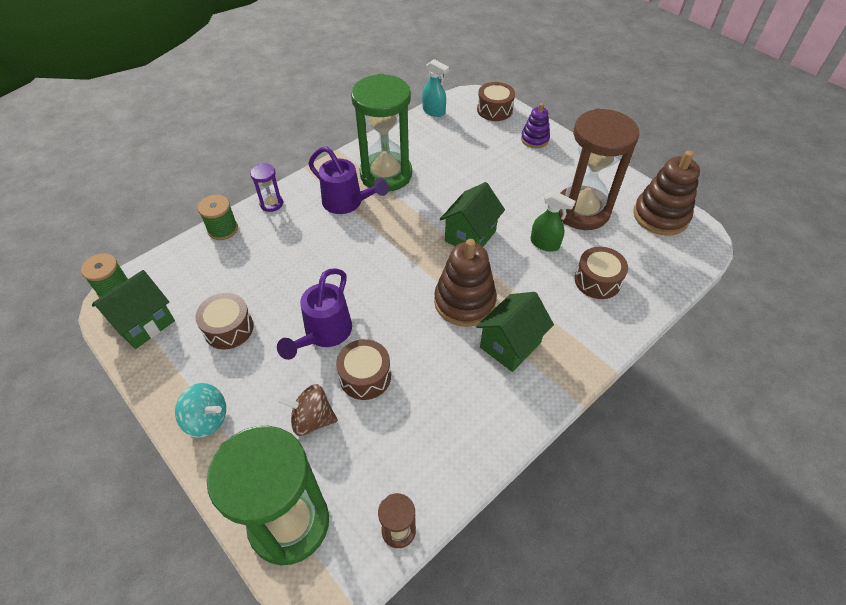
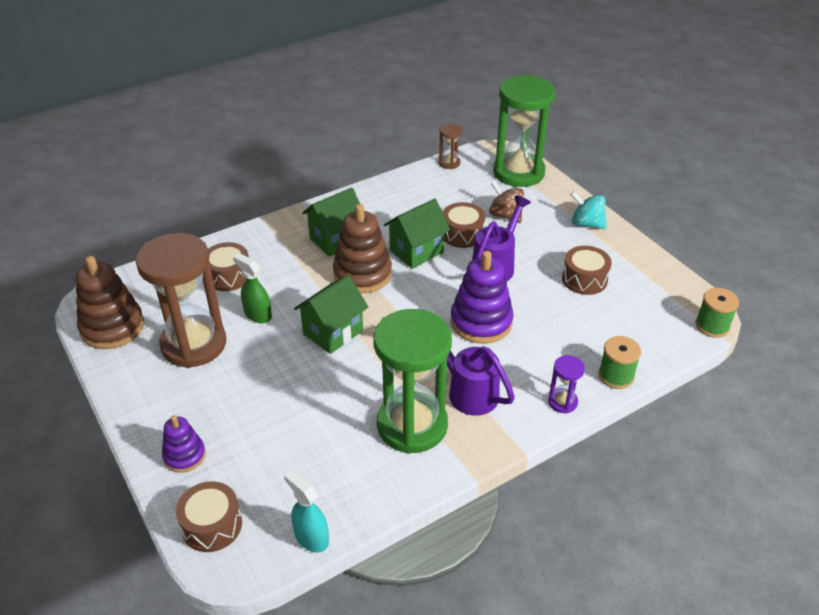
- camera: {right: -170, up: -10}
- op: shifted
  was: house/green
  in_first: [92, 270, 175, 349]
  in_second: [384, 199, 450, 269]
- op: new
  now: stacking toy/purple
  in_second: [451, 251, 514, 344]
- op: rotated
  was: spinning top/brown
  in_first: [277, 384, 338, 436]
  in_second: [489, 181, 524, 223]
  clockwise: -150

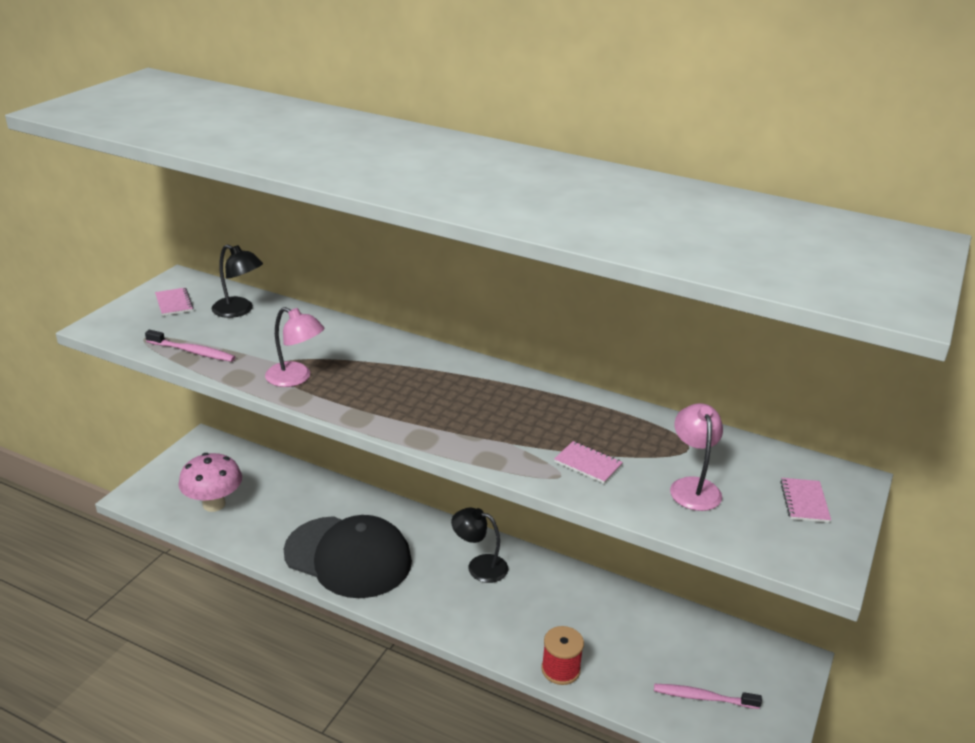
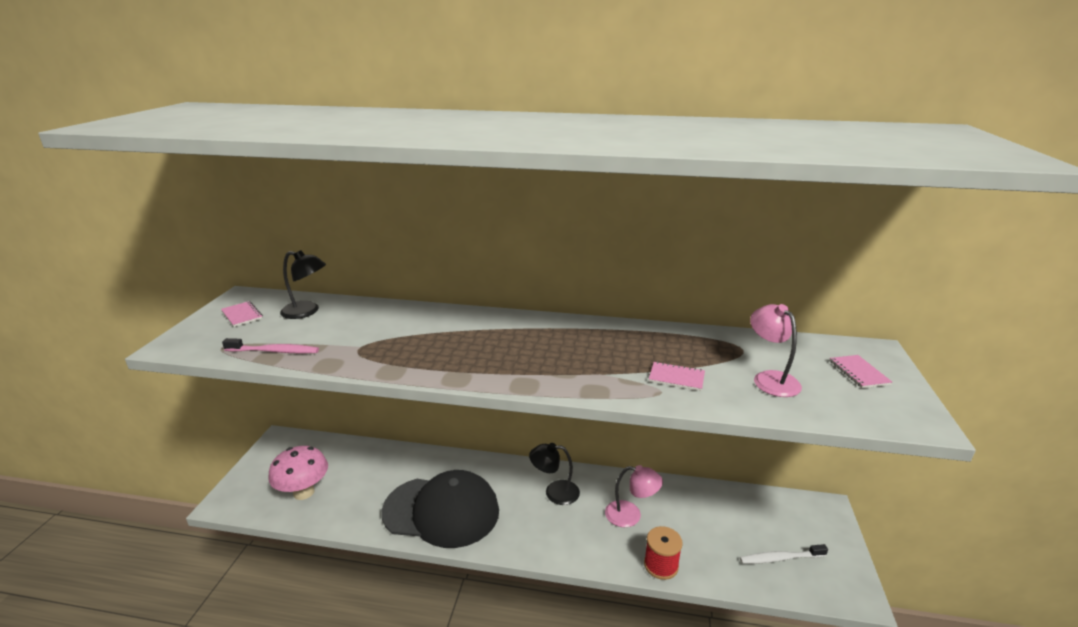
- camera: {right: -15, up: -5}
- op: shifted
  was: lamp/pink
  in_first: [265, 307, 324, 387]
  in_second: [605, 465, 663, 527]
- op: repainted
  was: toothbrush/pink
  now: toothbrush/white
  in_first: [654, 684, 762, 709]
  in_second: [740, 544, 828, 564]

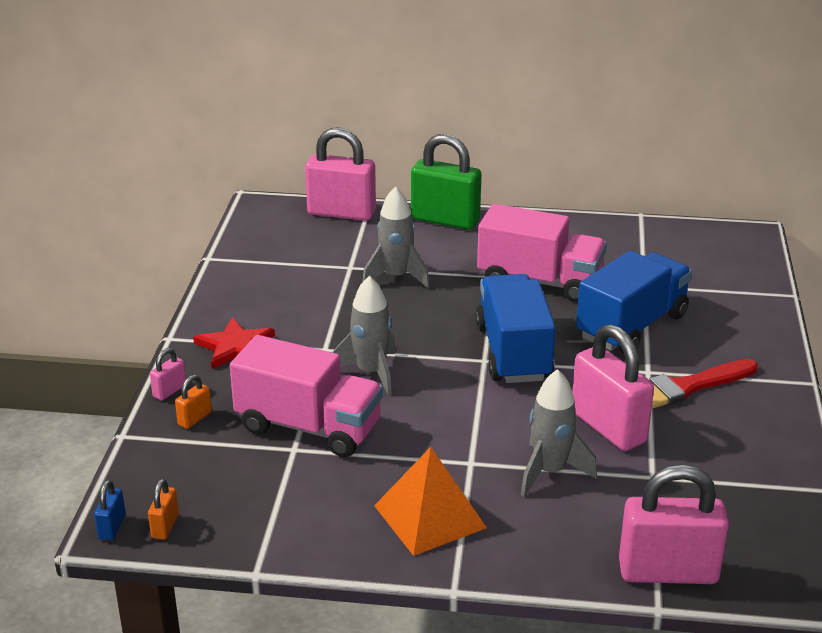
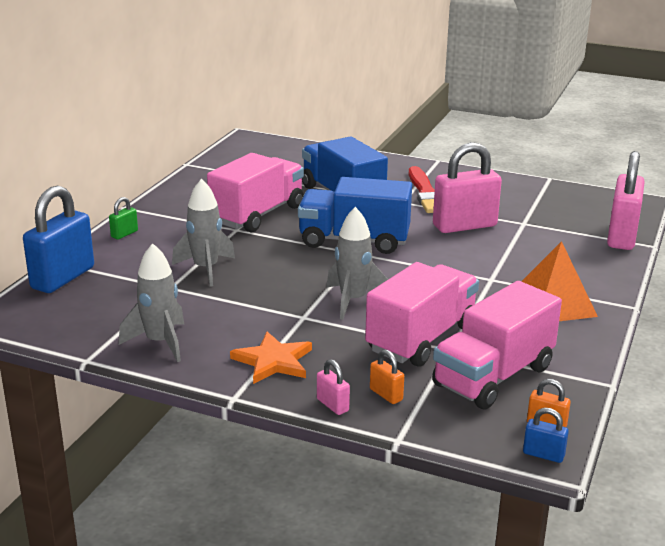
- camera: {right: -75, up: -5}
- op: repainted
  was: padlock/pink
  now: padlock/blue
  in_first: [305, 127, 376, 221]
  in_second: [23, 186, 94, 293]
- op: scaled
  was: padlock/green
  in_first: [411, 134, 481, 230]
  in_second: [109, 197, 138, 239]
  ratio: 0.44
- op: shifted
  was: rocket/grey
  in_first: [521, 369, 597, 496]
  in_second: [119, 243, 184, 362]
- op: repainted
  was: star/red
  now: star/orange
  in_first: [193, 317, 275, 369]
  in_second: [230, 332, 312, 384]
- op: new
  now: truck/pink
  in_second: [432, 281, 562, 409]

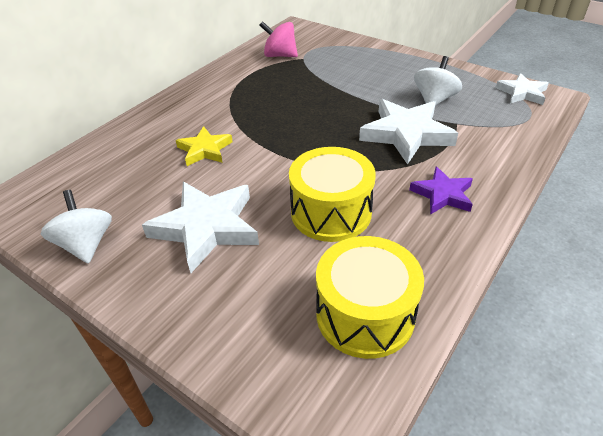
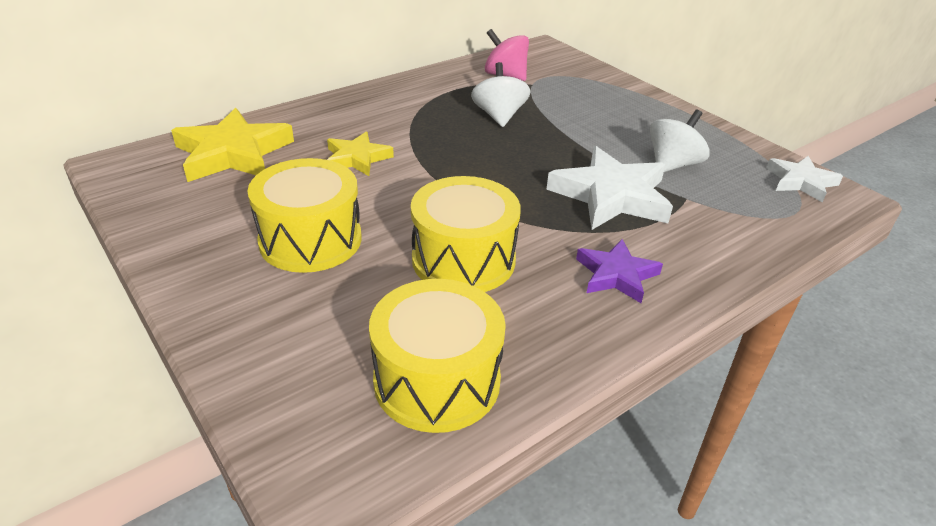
- camera: {right: 15, up: -5}
- op: new
  now: star/yellow
  in_second: [171, 108, 294, 182]
- op: swapped
  was: star/white
  now: drum/yellow
  in_first: [142, 182, 259, 273]
  in_second: [248, 158, 362, 273]
- op: shifted
  was: spinning top/white
  in_first: [41, 190, 112, 264]
  in_second: [471, 62, 531, 127]

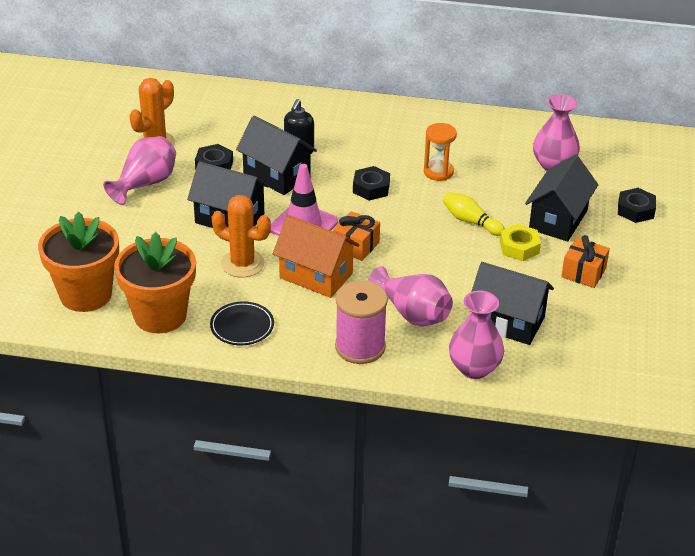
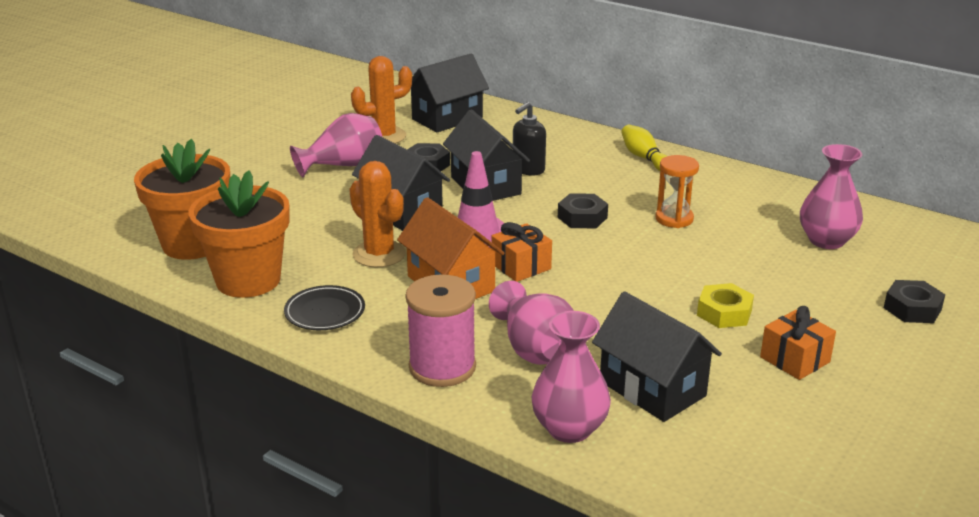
- camera: {right: 25, up: -10}
- op: shifted
  was: house/black
  in_first: [525, 155, 598, 242]
  in_second: [411, 54, 489, 132]
- op: shifted
  was: bowling pin/yellow
  in_first: [443, 192, 505, 236]
  in_second: [621, 125, 667, 171]

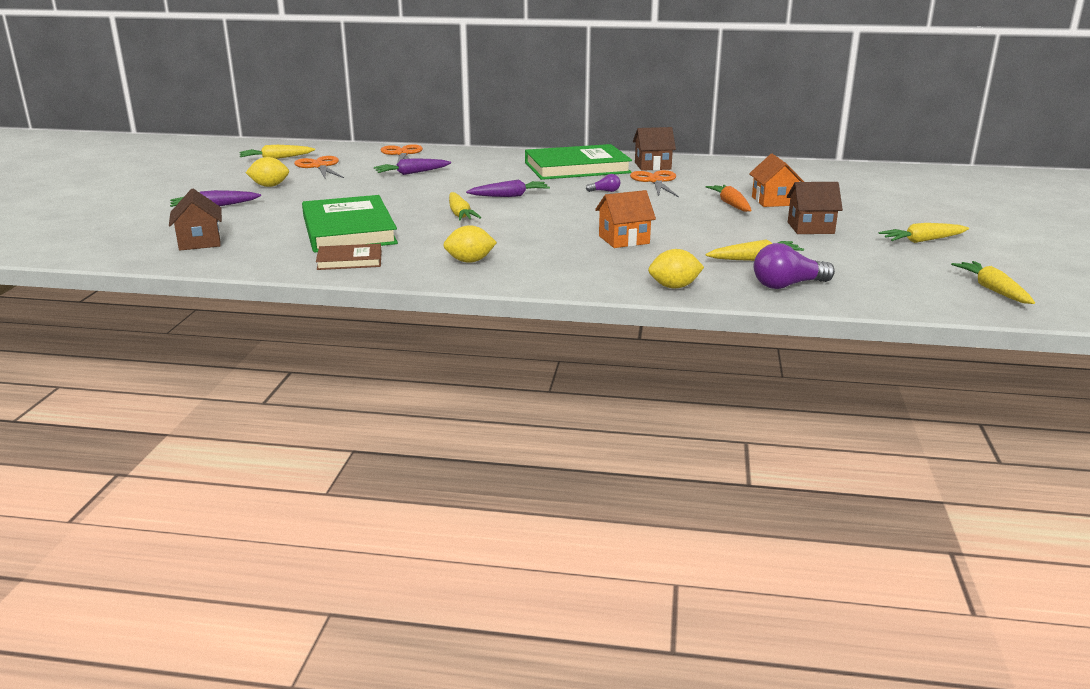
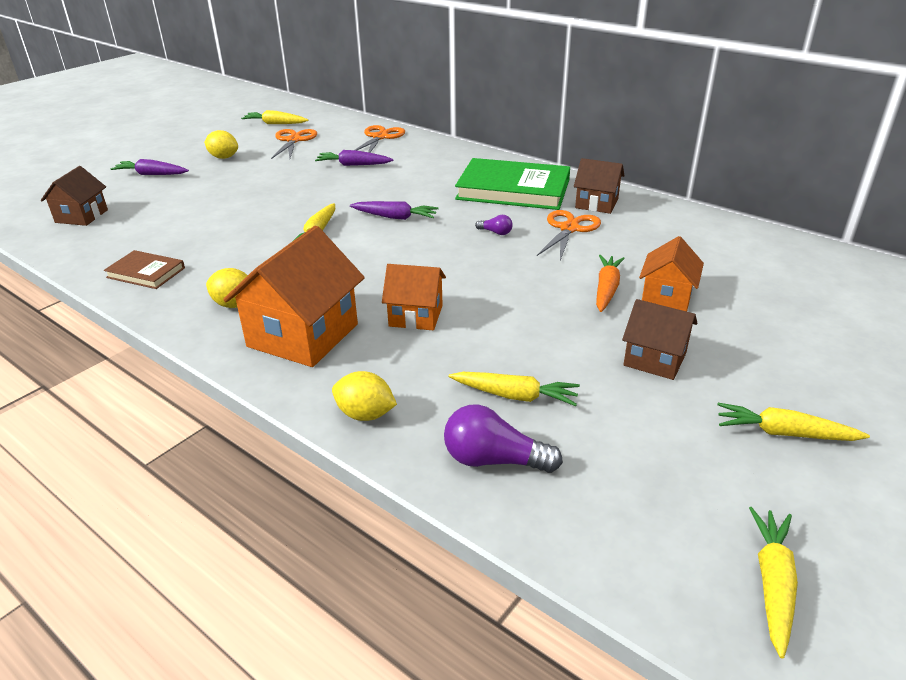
- camera: {right: 30, up: 10}
- op: new
  now: house/orange
  in_second: [223, 226, 365, 367]
- op: gone
  was: book/green
  in_first: [302, 195, 398, 253]

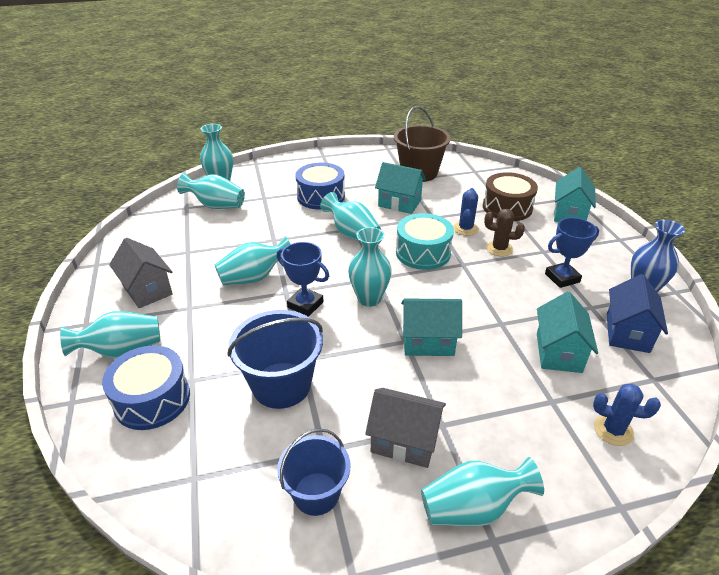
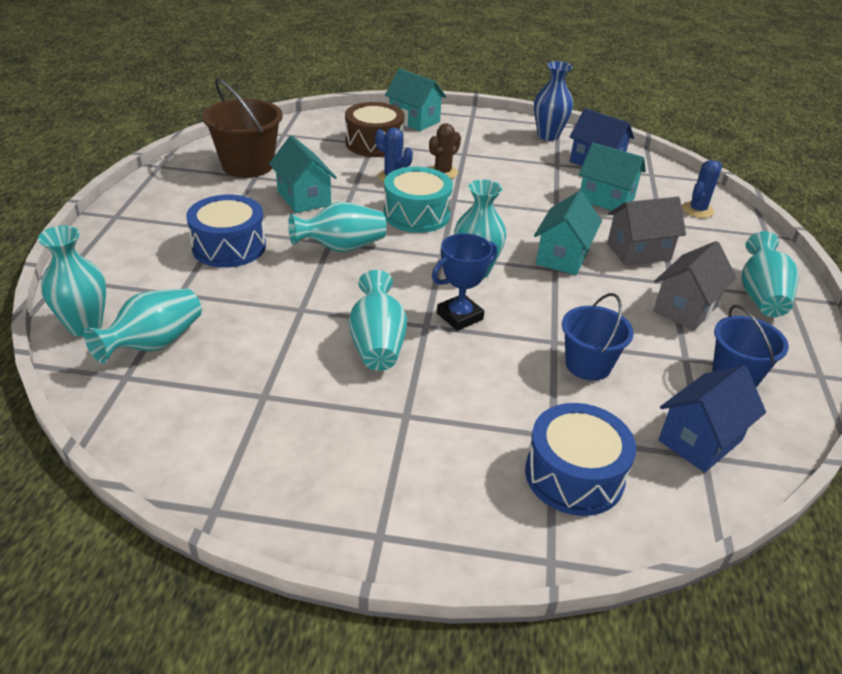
- camera: {right: -70, up: 0}
- op: rotated
  was: house/turquoise
  in_first: [375, 162, 426, 214]
  in_second: [269, 136, 337, 213]
  clockwise: -75
- op: scaled
  was: bucket/blue
  in_first: [227, 310, 323, 409]
  in_second: [562, 293, 634, 381]
  ratio: 0.66
- op: shifted
  was: house/grey
  in_first: [109, 238, 173, 308]
  in_second: [607, 197, 686, 266]
- op: new
  now: house/blue
  in_second: [658, 365, 766, 473]
- op: gone
  was: vase/turquoise
  in_first: [60, 311, 160, 358]
- op: gone
  was: trophy/blue
  in_first: [545, 218, 599, 288]

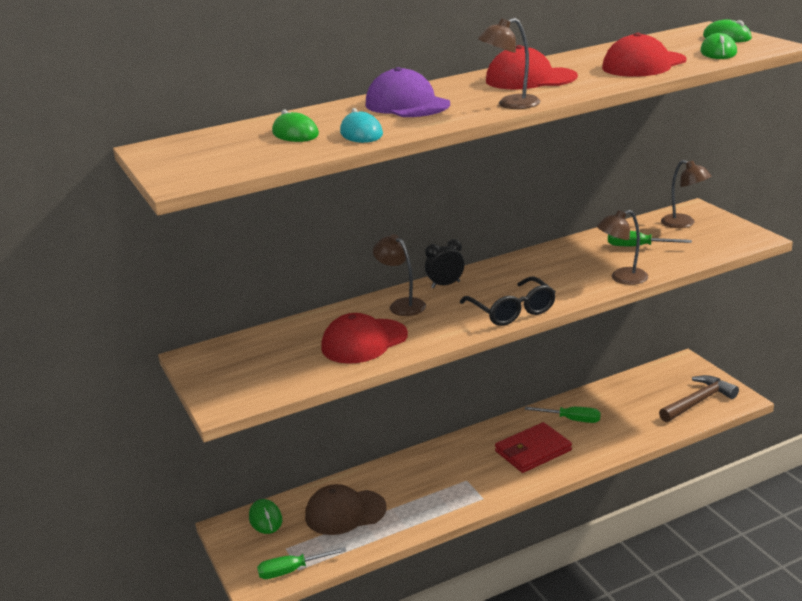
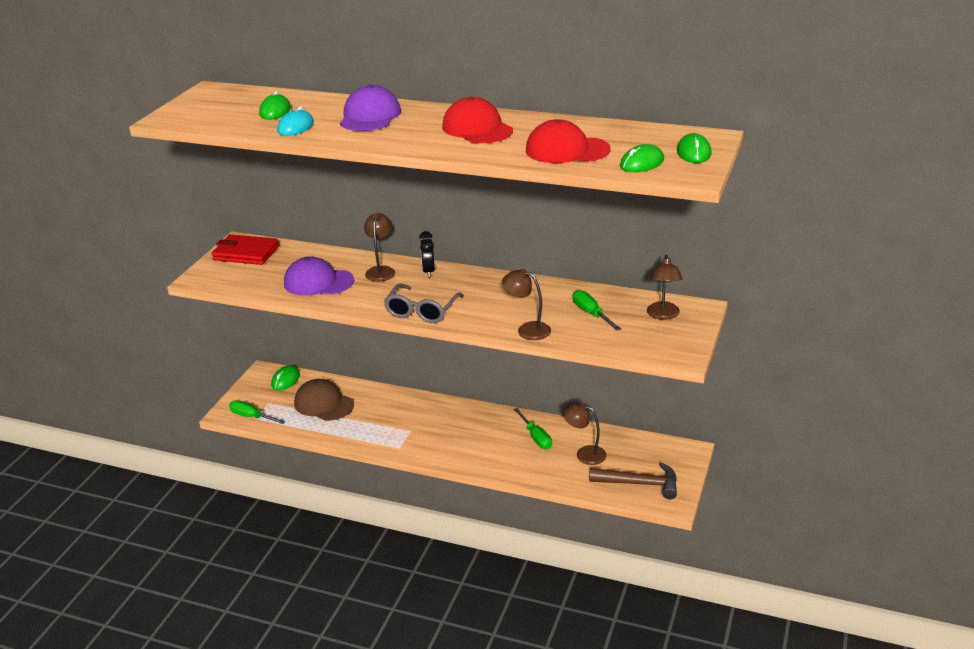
- camera: {right: 45, up: 5}
- op: shifted
  was: wallet/red
  in_first: [495, 422, 572, 473]
  in_second: [212, 234, 279, 265]
- op: repainted
  was: cap/red
  now: cap/purple
  in_first: [321, 313, 408, 364]
  in_second: [284, 256, 354, 296]
- op: repainted
  was: glasses/black
  now: glasses/grey
  in_first: [460, 277, 556, 326]
  in_second: [384, 283, 464, 323]
- op: rotated
  was: clock/black
  in_first: [425, 239, 464, 288]
  in_second: [419, 231, 435, 277]
  clockwise: -120
- op: shifted
  was: lamp/brown
  in_first: [478, 18, 541, 109]
  in_second: [563, 403, 607, 465]

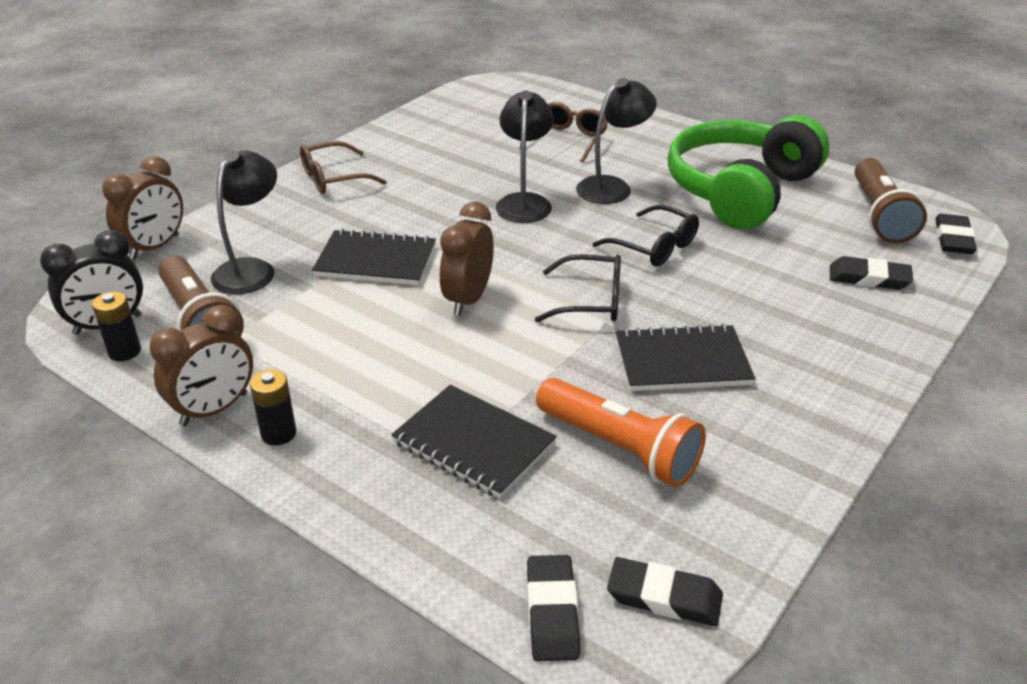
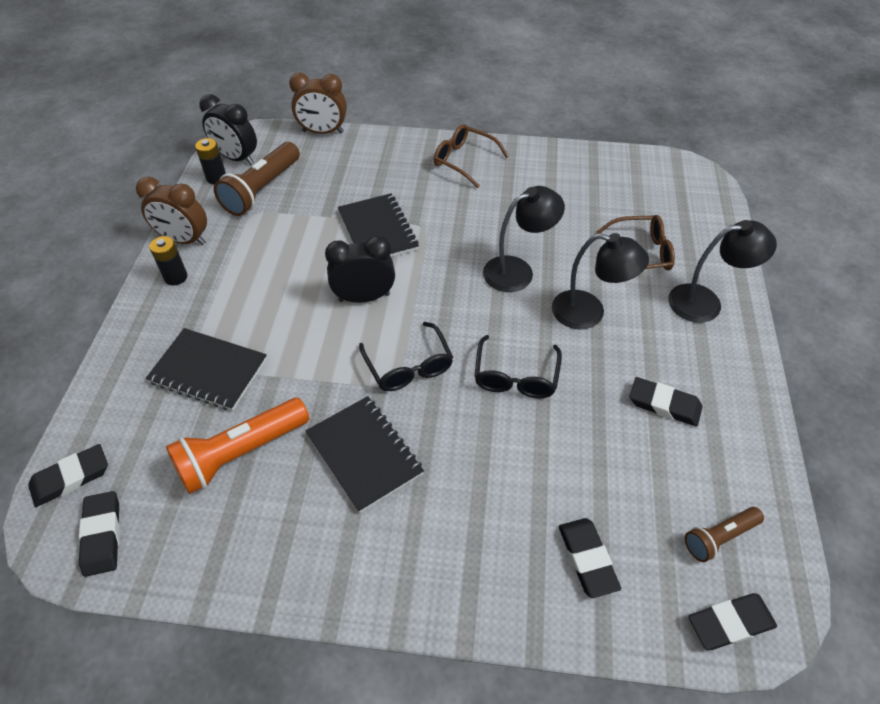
- camera: {right: 60, up: 15}
- op: rotated
  was: notebook/black
  in_first: [391, 385, 557, 498]
  in_second: [146, 328, 267, 411]
  clockwise: -75
- op: rotated
  was: flashlight/orange
  in_first: [536, 378, 706, 487]
  in_second: [166, 398, 309, 494]
  clockwise: 45
- op: repainted
  was: clock/brown
  now: clock/black
  in_first: [440, 202, 494, 316]
  in_second: [325, 235, 395, 303]
- op: swapped
  was: headphones/green
  now: eraser/black
  in_first: [667, 115, 829, 230]
  in_second: [630, 377, 703, 427]
- op: shifted
  was: lamp/black
  in_first: [211, 150, 277, 294]
  in_second: [668, 220, 777, 323]
- op: scaled
  was: flashlight/brown
  in_first: [855, 158, 927, 243]
  in_second: [685, 507, 764, 562]
  ratio: 0.57

